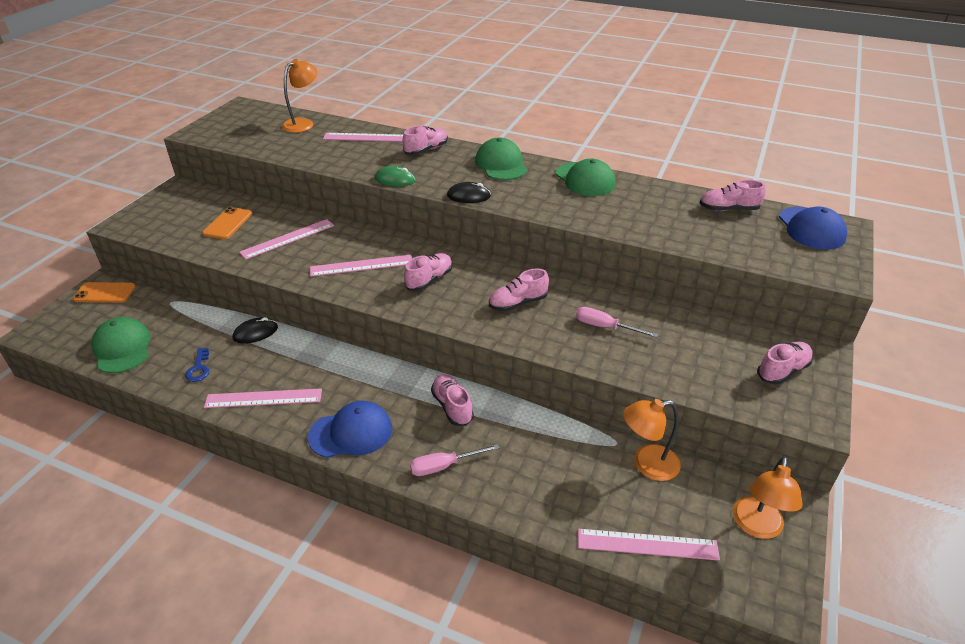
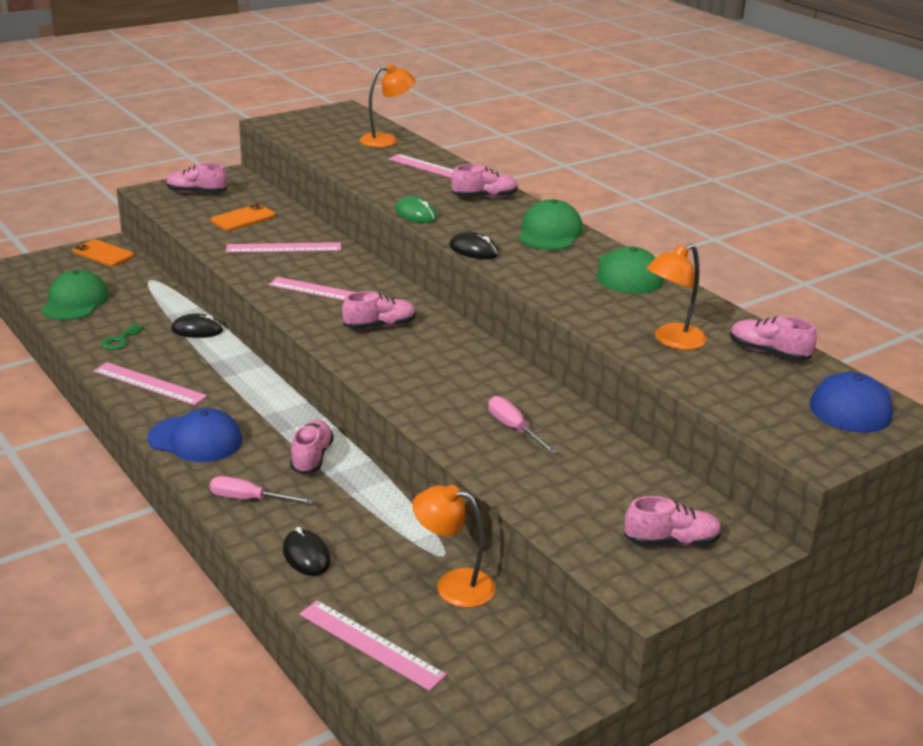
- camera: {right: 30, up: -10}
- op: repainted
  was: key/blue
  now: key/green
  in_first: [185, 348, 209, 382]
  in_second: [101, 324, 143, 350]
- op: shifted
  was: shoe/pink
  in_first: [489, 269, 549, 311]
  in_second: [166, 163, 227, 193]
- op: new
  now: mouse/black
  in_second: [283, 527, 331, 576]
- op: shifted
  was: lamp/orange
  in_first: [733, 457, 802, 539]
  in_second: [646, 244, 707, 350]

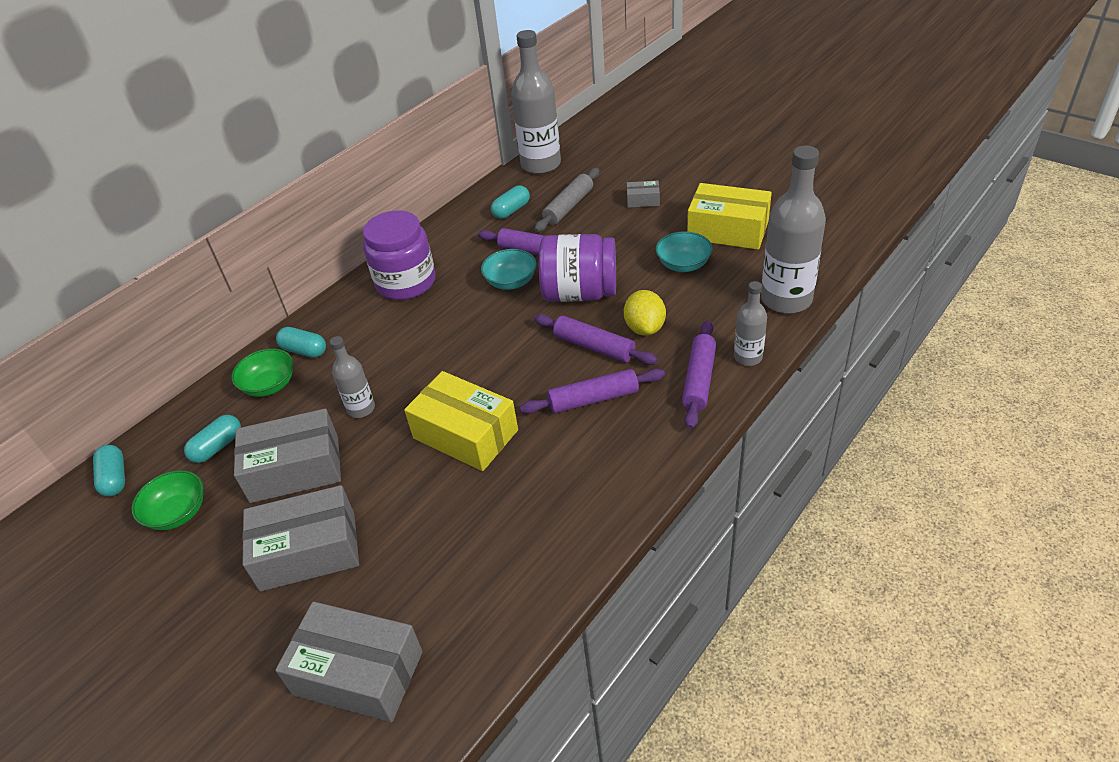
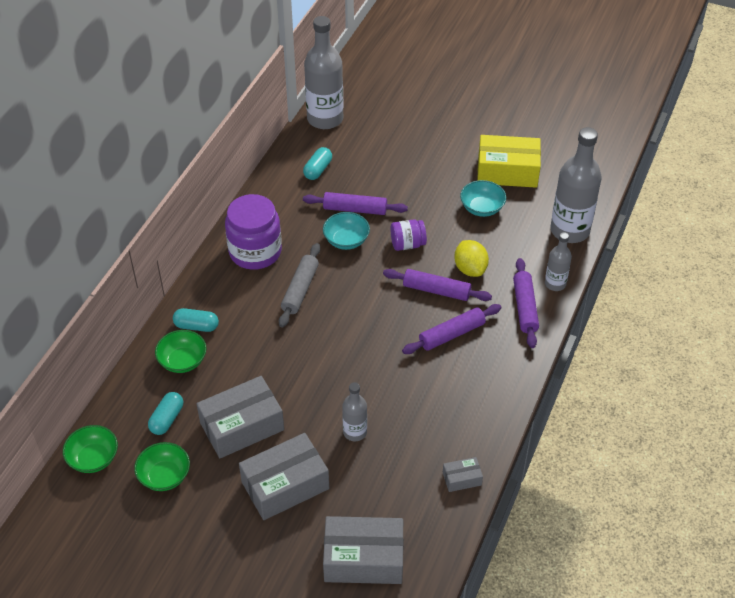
- camera: {right: -20, up: 5}
- op: swapped
  was: capsule/turquoise
  now: bowl/green
  in_first: [93, 445, 125, 496]
  in_second: [63, 425, 118, 473]
- op: shifted
  was: rolling pin/grey
  in_first: [534, 168, 599, 232]
  in_second: [279, 243, 320, 328]
- op: shifted
  was: bottle/grey
  in_first: [330, 336, 375, 418]
  in_second: [342, 382, 367, 441]
- op: scaled
  was: jar/purple
  in_first: [539, 234, 616, 302]
  in_second: [390, 219, 427, 251]
  ratio: 0.54
- op: shifted
  was: box/grey
  in_first: [627, 181, 660, 208]
  in_second: [443, 457, 483, 492]
- op: gone
  was: box/yellow
  in_first: [404, 371, 518, 471]

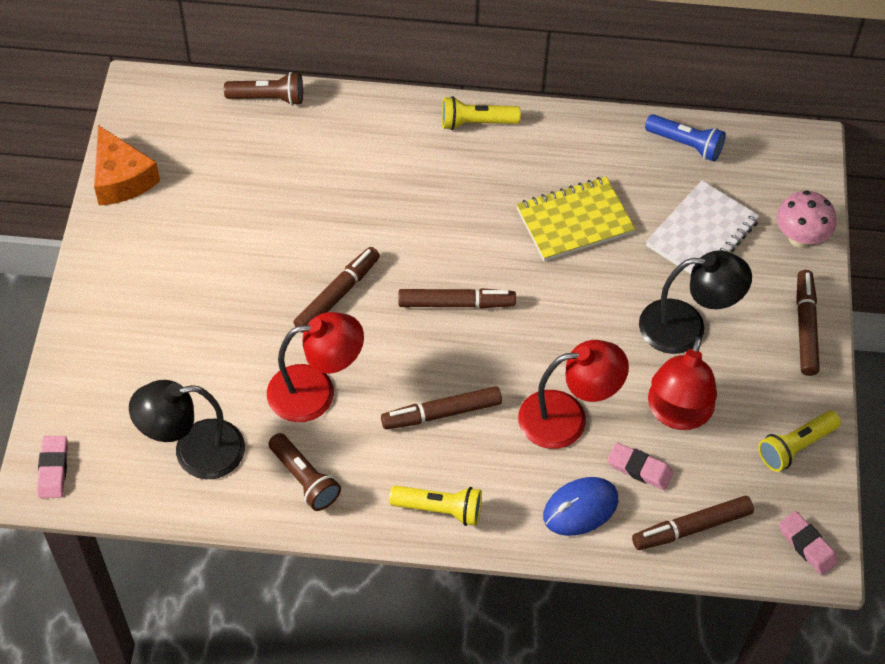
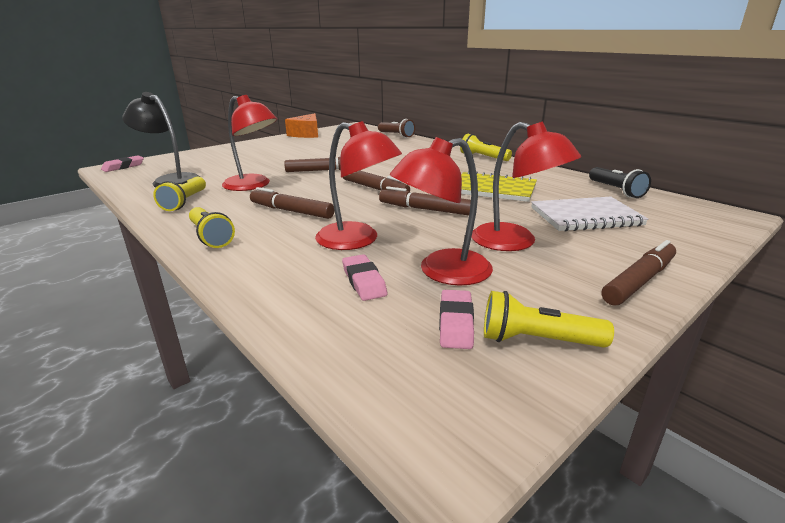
- camera: {right: 45, up: -30}
- op: repainted
  was: flashlight/brown
  now: flashlight/yellow
  in_first: [268, 433, 341, 511]
  in_second: [153, 177, 206, 211]
- op: shifted
  was: marker/brown
  in_first: [632, 496, 754, 550]
  in_second: [379, 186, 471, 215]
- op: shifted
  was: eraser/pink
  in_first: [779, 511, 838, 575]
  in_second: [439, 290, 474, 349]
- op: repainted
  was: lamp/black
  now: lamp/red
  in_first: [639, 250, 752, 354]
  in_second: [472, 122, 581, 251]
- op: repainted
  was: flashlight/blue
  now: flashlight/black
  in_first: [645, 114, 726, 161]
  in_second: [589, 167, 651, 198]
- op: gone
  was: mouse/blue
  in_first: [543, 477, 618, 536]
- op: gone
  was: mushroom/pink
  in_first: [777, 190, 836, 248]

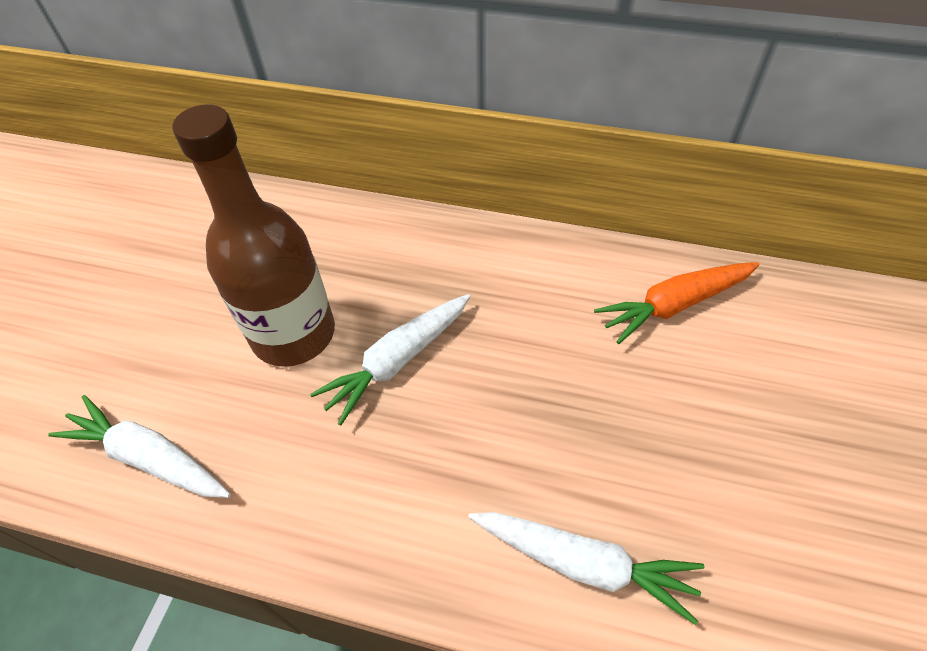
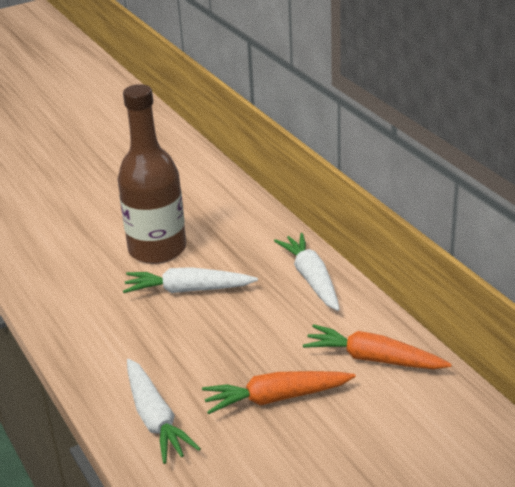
- camera: {right: 45, up: -20}
- op: new
  now: carrot/orange
  in_second: [202, 371, 356, 414]
- op: shifted
  was: carrot/white
  in_first: [48, 395, 231, 498]
  in_second: [274, 233, 340, 311]

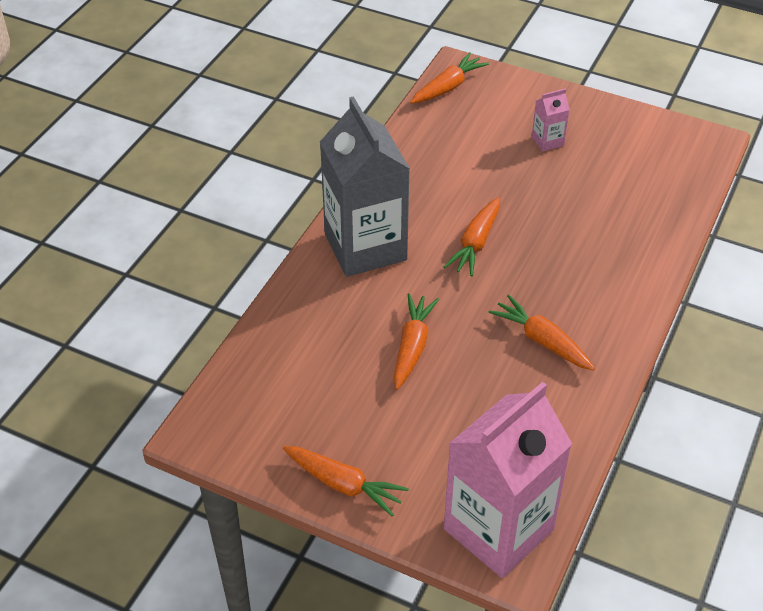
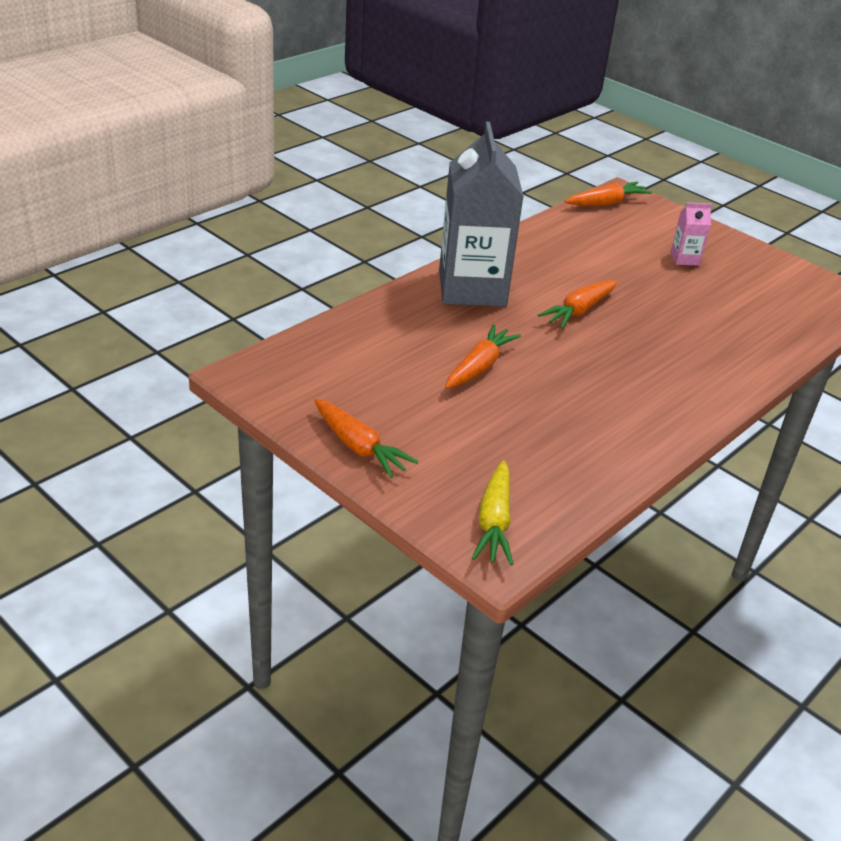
- camera: {right: 15, up: -10}
- op: swapped
  was: carton/pink
  now: carrot/yellow
  in_first: [444, 382, 572, 578]
  in_second: [472, 461, 513, 565]
- op: gone
  was: carrot/orange
  in_first: [488, 295, 595, 371]

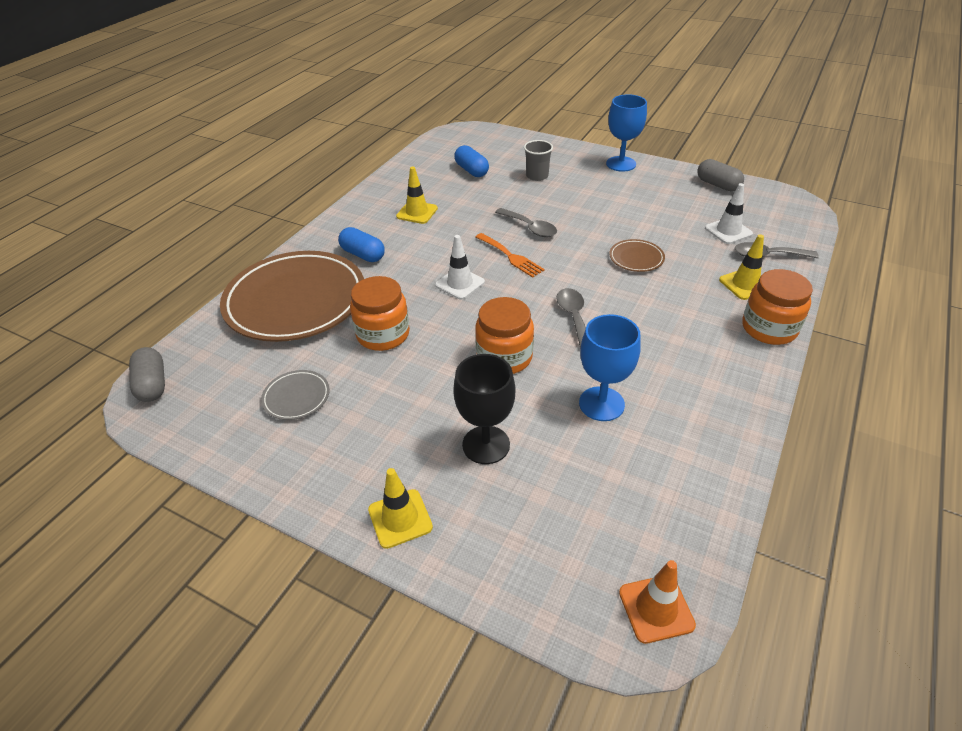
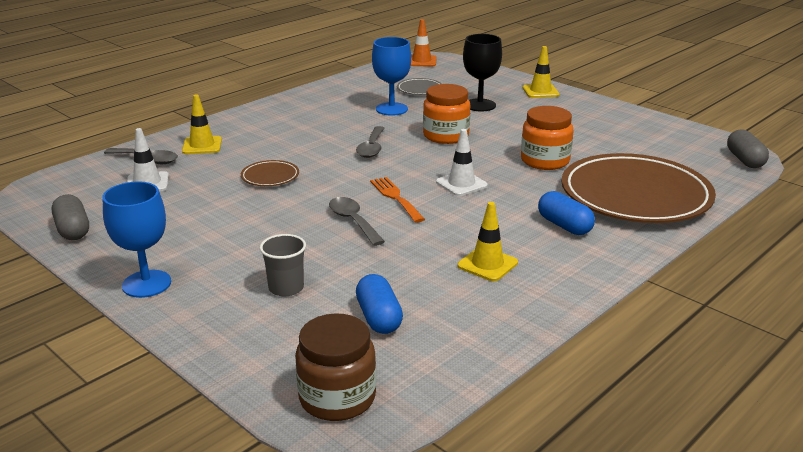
- camera: {right: -165, up: -15}
- op: new
  now: jar/brown
  in_second: [295, 313, 376, 421]
- op: shifted
  was: plate/grey
  in_first: [261, 370, 330, 420]
  in_second: [397, 78, 442, 95]
- op: gone
  was: jar/orange
  in_first: [742, 269, 813, 345]

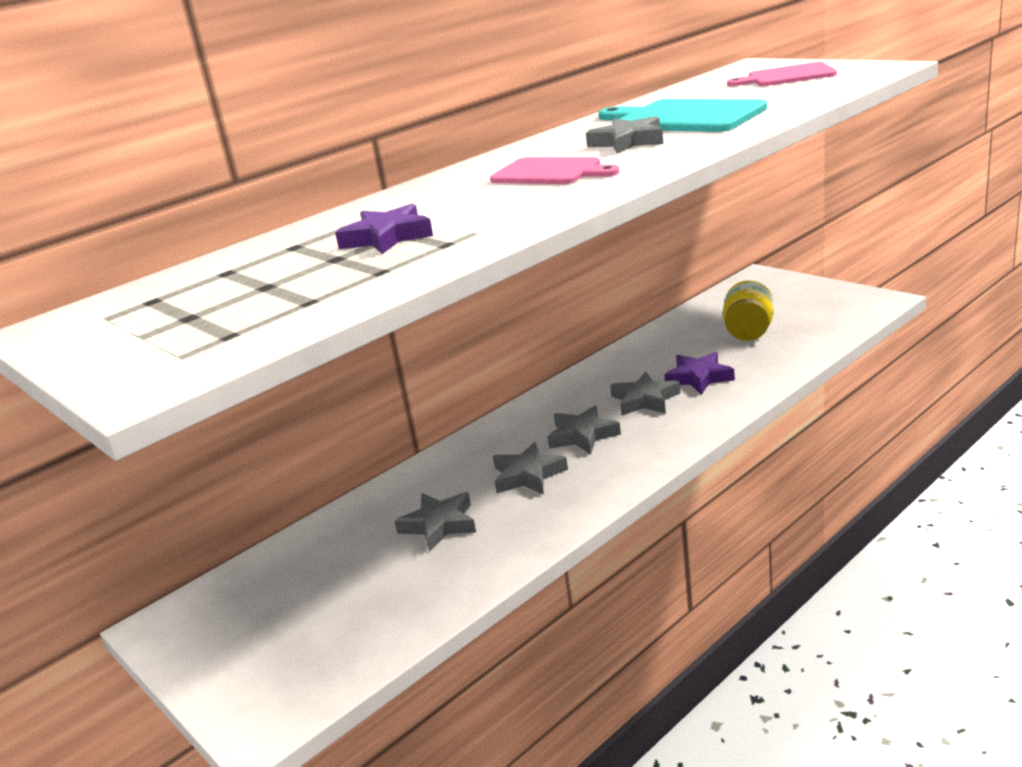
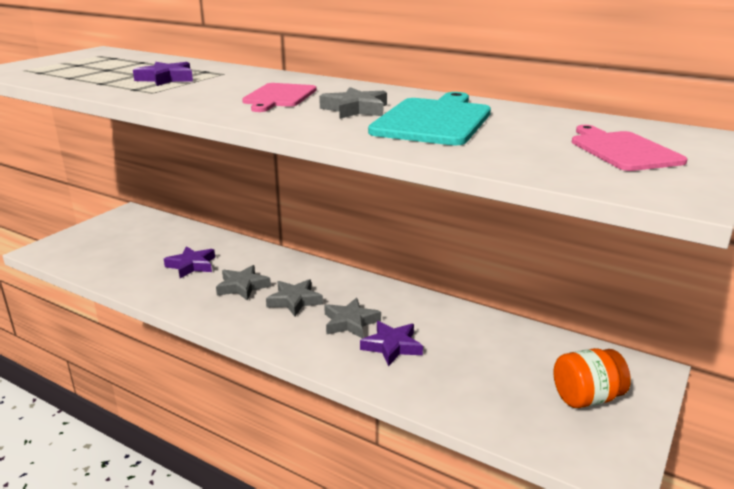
- camera: {right: 70, up: 0}
- op: repainted
  was: star/grey
  now: star/purple
  in_first: [394, 492, 476, 551]
  in_second: [164, 246, 215, 278]
- op: new
  now: jar/orange
  in_second: [554, 348, 631, 408]
- op: gone
  was: jar/yellow
  in_first: [723, 280, 774, 341]

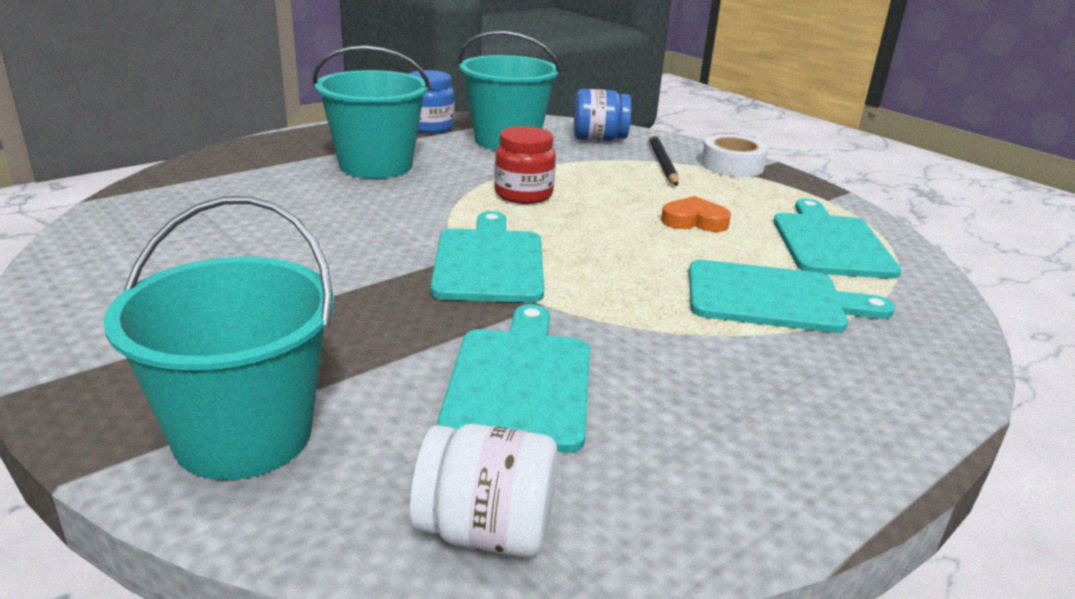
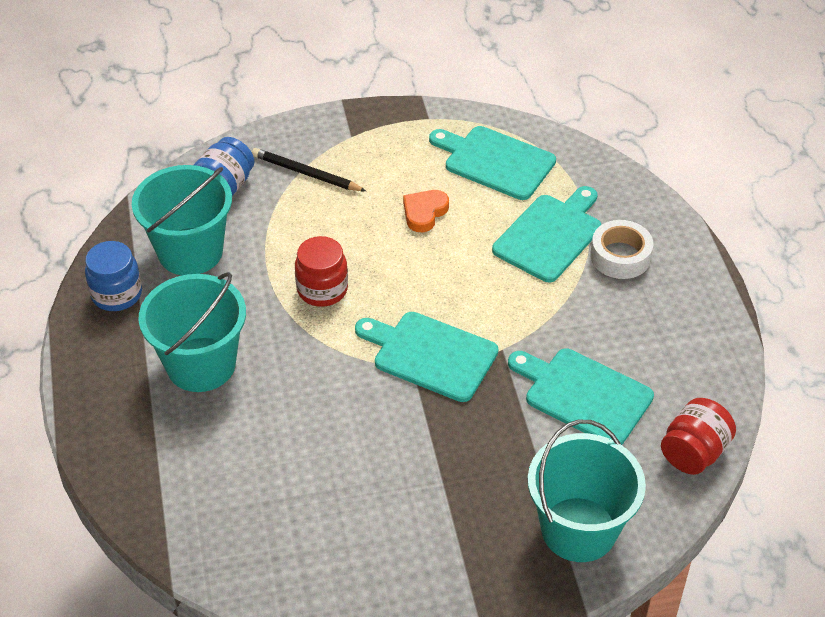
- camera: {right: -60, up: 20}
- op: shifted
  was: tape/white
  in_first: [701, 135, 768, 177]
  in_second: [590, 220, 654, 279]
- op: repainted
  was: jar/white
  now: jar/red
  in_first: [410, 424, 558, 558]
  in_second: [661, 398, 736, 475]

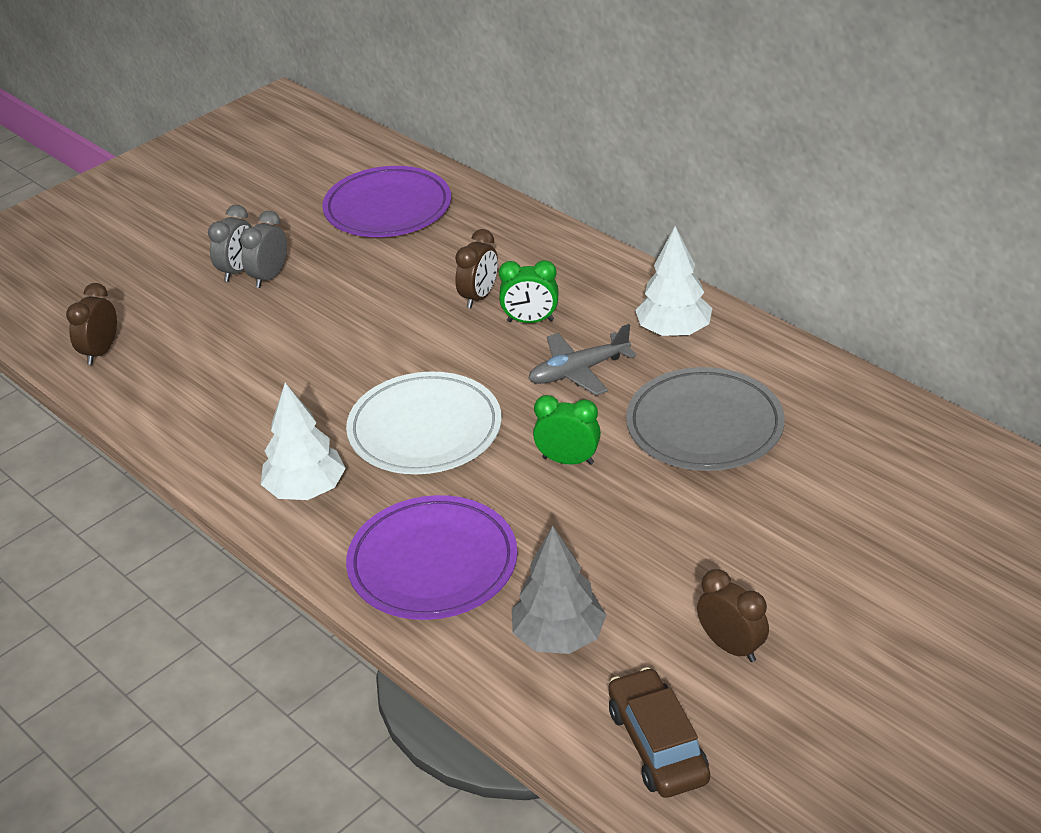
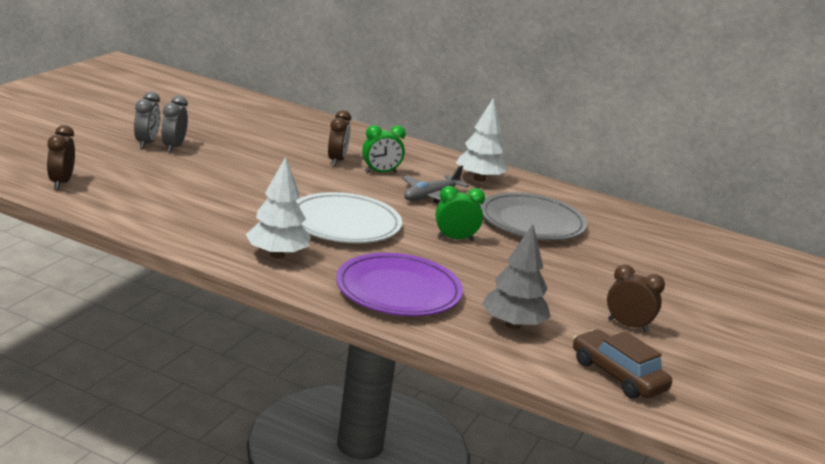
- camera: {right: -25, up: -15}
- op: gone
  was: plate/purple
  in_first: [322, 166, 451, 237]

